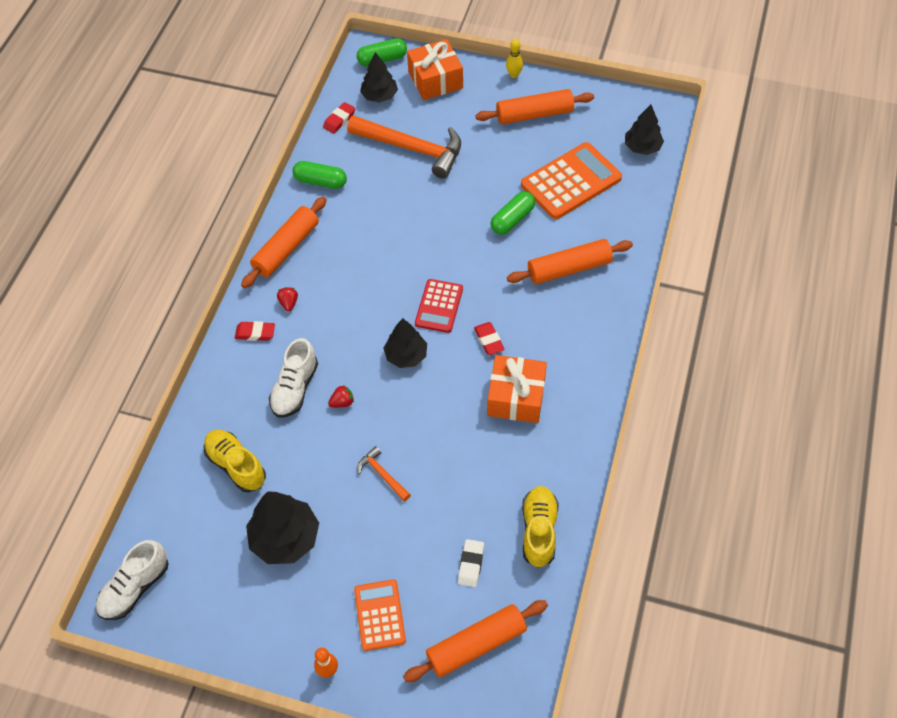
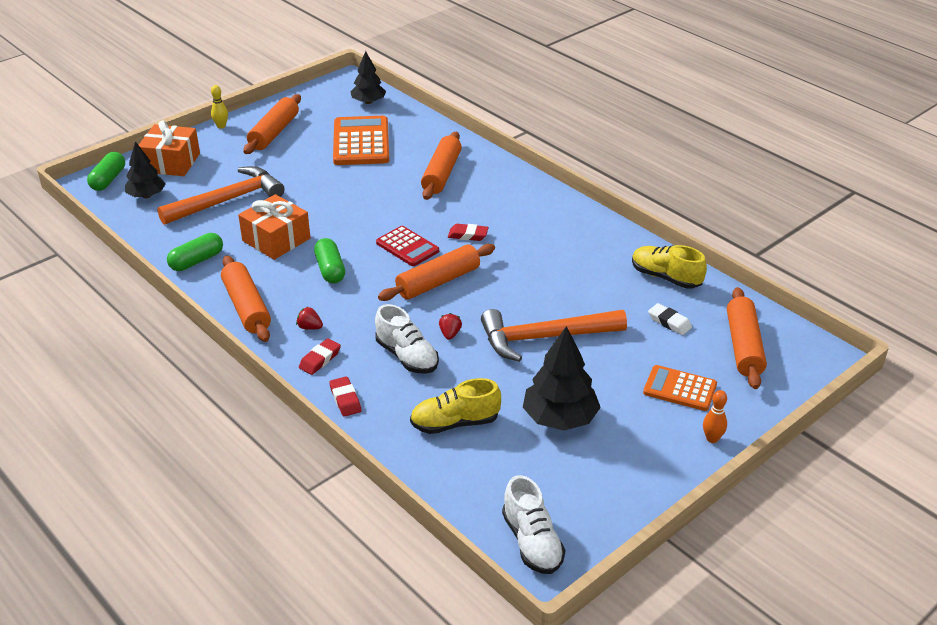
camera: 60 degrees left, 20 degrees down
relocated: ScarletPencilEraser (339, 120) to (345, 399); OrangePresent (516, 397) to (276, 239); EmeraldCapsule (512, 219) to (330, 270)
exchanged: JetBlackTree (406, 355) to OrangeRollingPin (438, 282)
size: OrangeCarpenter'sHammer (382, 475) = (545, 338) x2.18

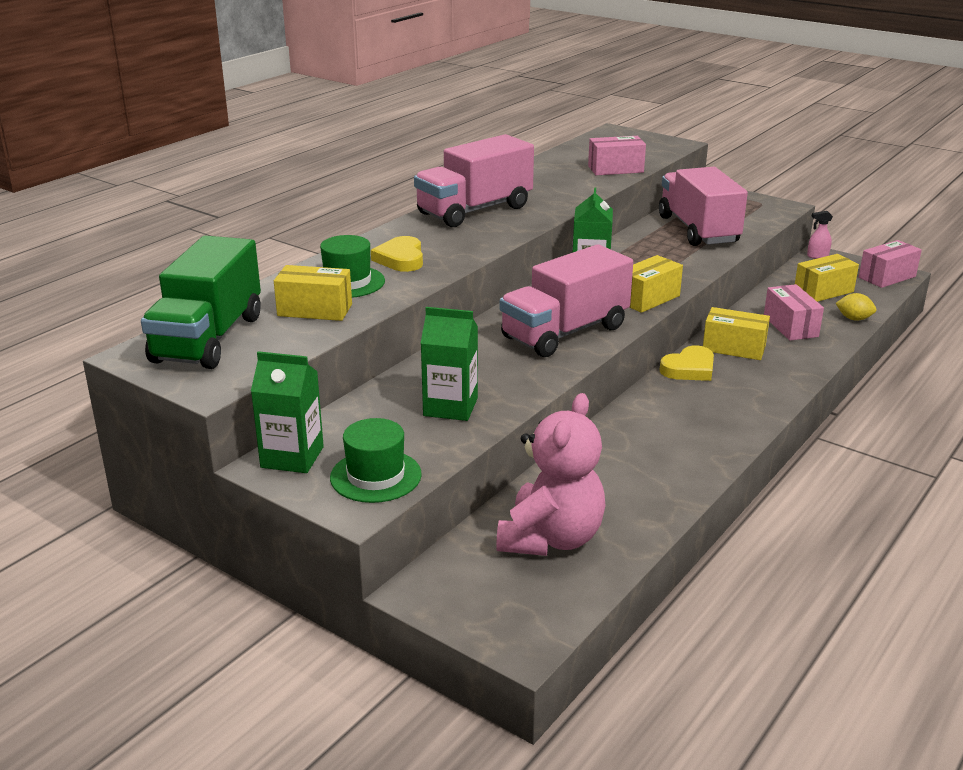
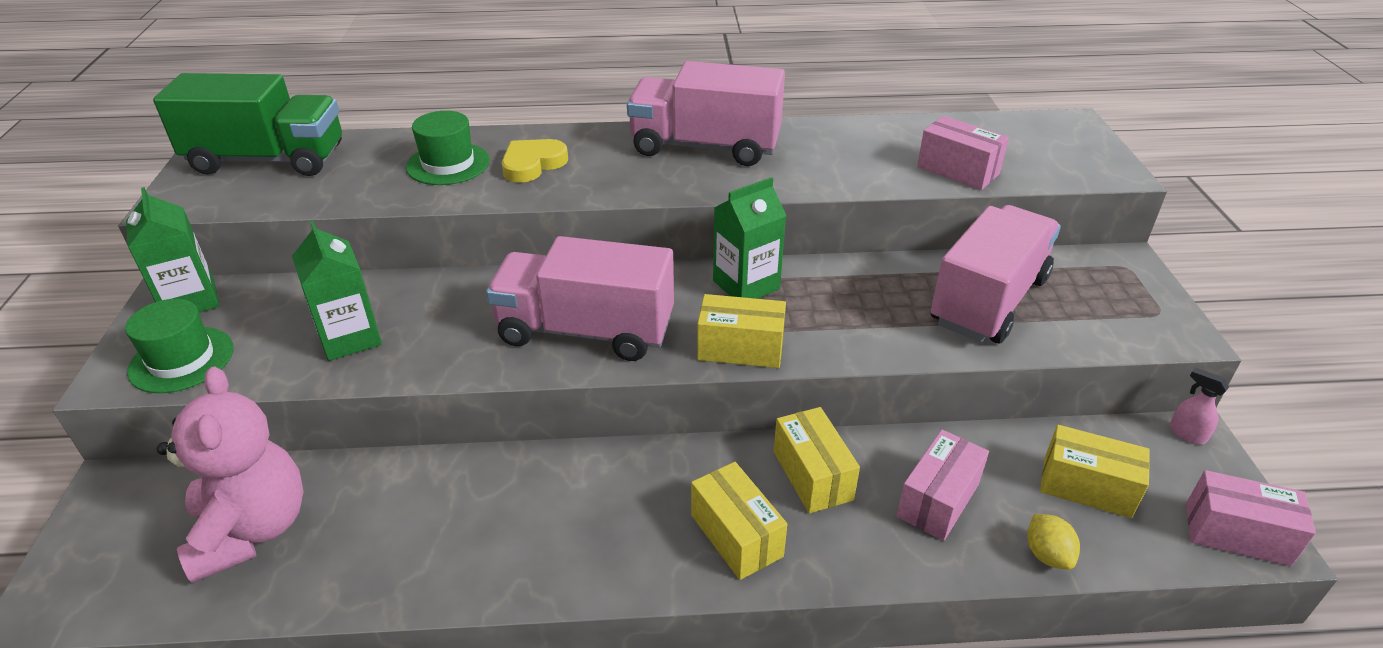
camera: 50 degrees right, 10 degrees up
missing: GoldenLoveHeart (689, 369)
relocated: GoldenParcel (315, 310) to (736, 535)
spun: EmeraldTruck (208, 338) = (268, 160) 150 degrees counterclockwise; PinkTeddy (551, 538) = (252, 530) 90 degrees counterclockwise

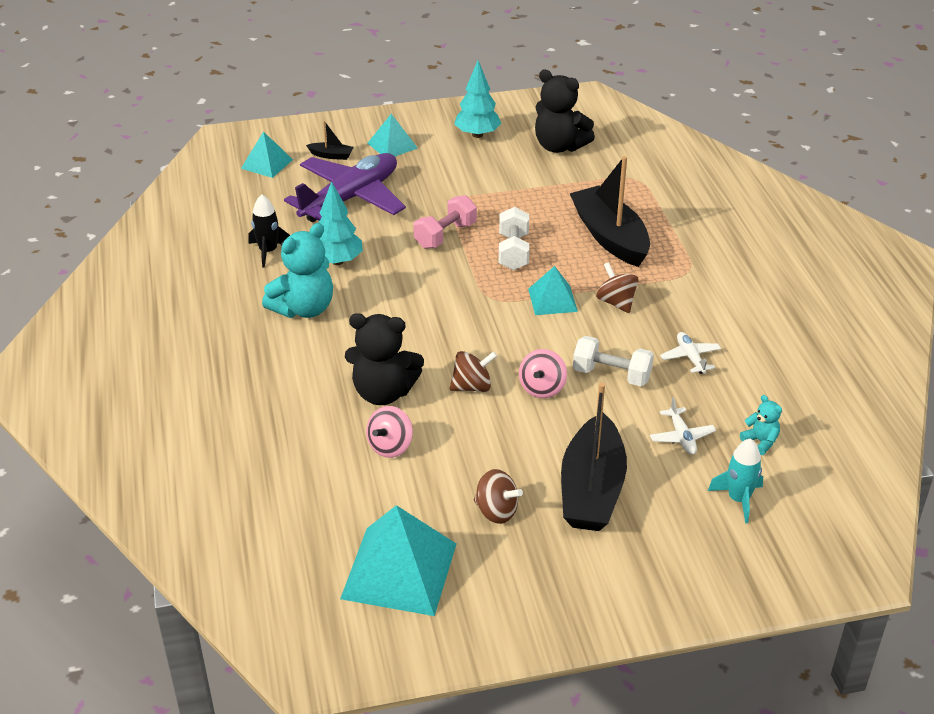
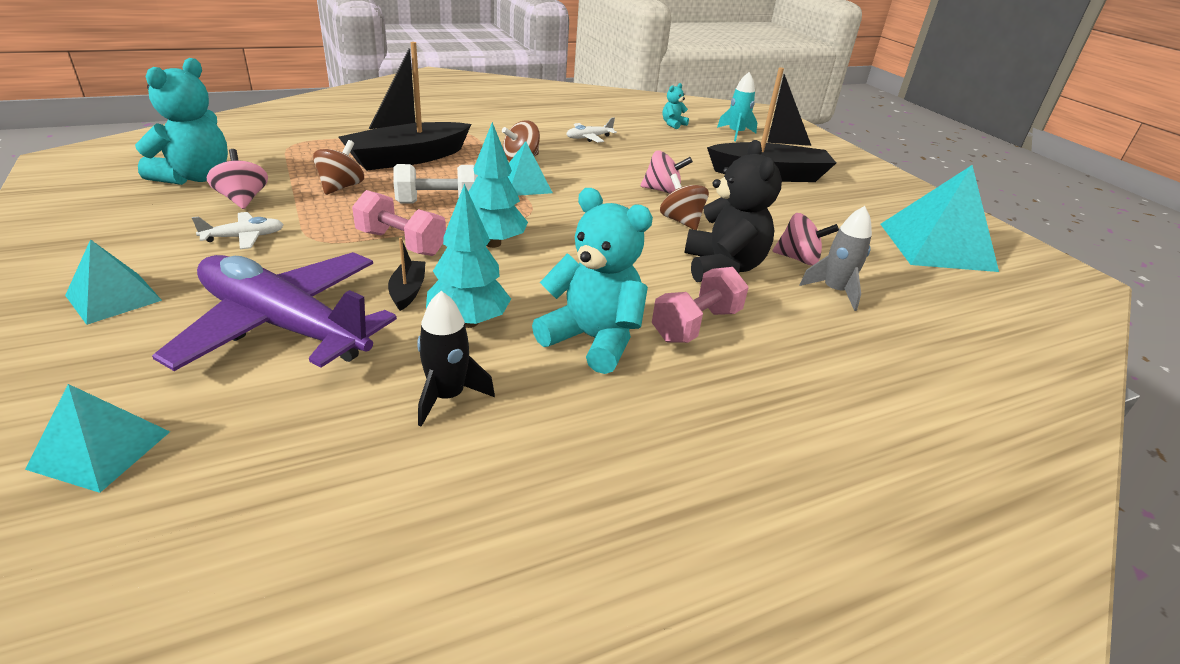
camera: 105 degrees left, 5 degrees down
missing: PureWhiteFreeWeight (611, 375)
appeared: PinkWhirligig (243, 199); PinkFreeWeight (696, 325); GreyRocket (834, 291)
relocated: JetBlackSailboat (331, 155) to (408, 291); TurquoiseTree (477, 134) to (492, 243); BrownWhirligig (496, 511) to (341, 187); PureWhiteAeroplane (681, 437) to (244, 237)
colour: JetBlackTeddy (559, 146) to TurquoiseTeddy (195, 177)

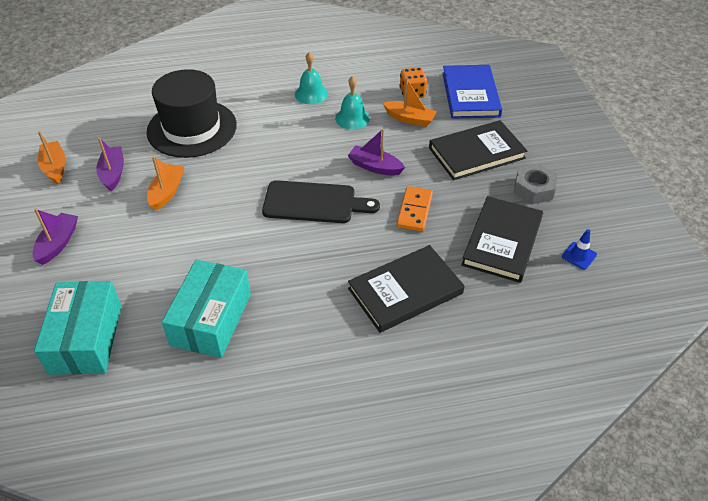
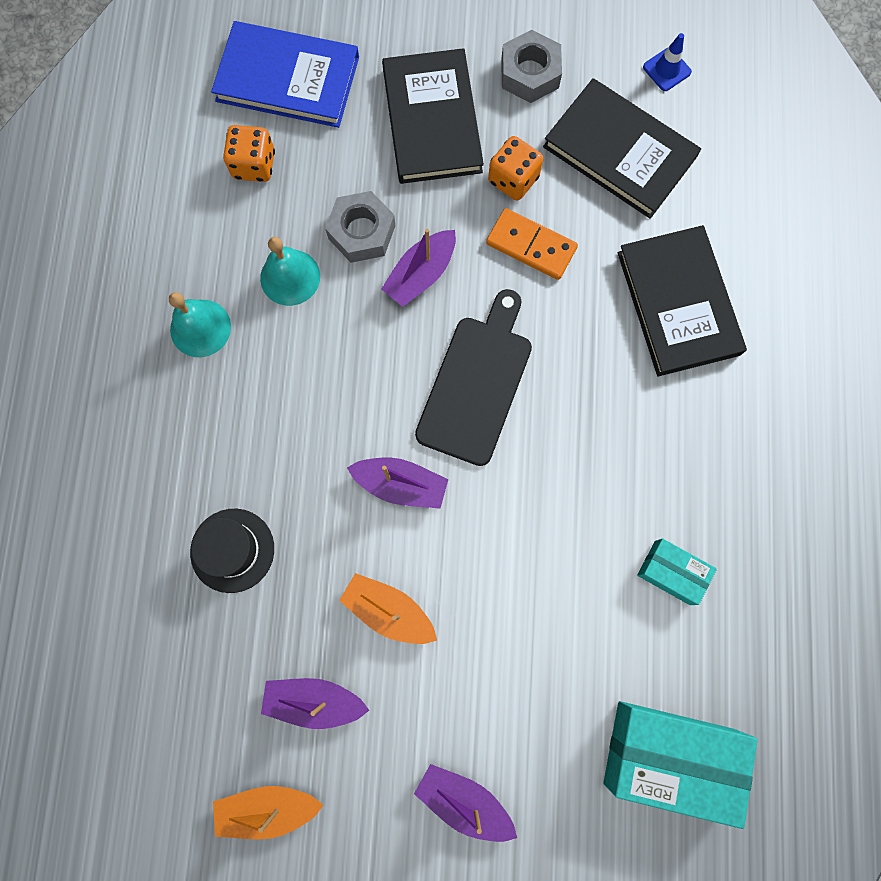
camera: 75 degrees left, 30 degrees up
missing: OrangeSailboat (409, 119)
appeared: GreyNut (362, 232); PurpleSailboat (400, 485); OrangeDice (513, 179)
size: JetBlackTallHat (192, 128) = (232, 550) x0.52; TurquoiseParcel (211, 319) = (672, 572) x0.51

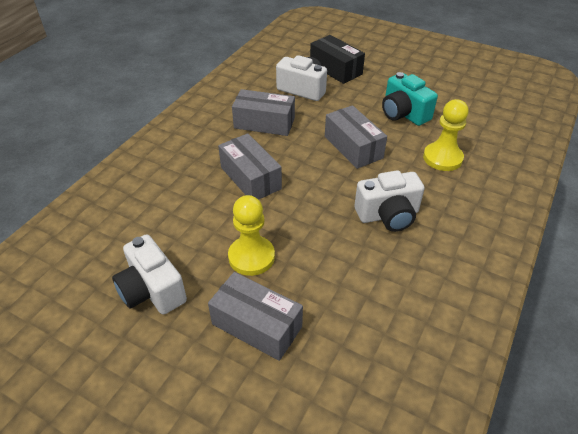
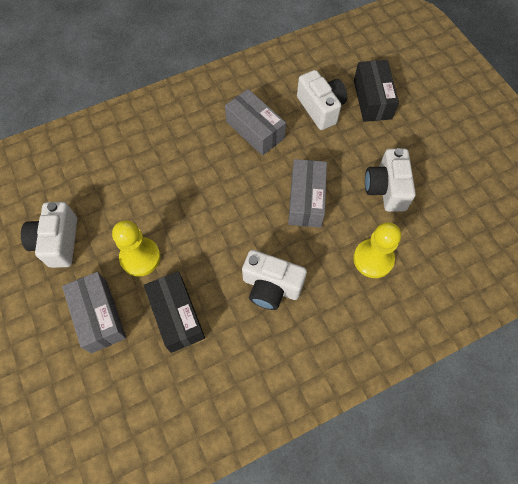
camera: 35 degrees right, 20 degrees up
missing: GreyParcel (250, 178)
appeared: JetBlackParcel (177, 316)
colour: TurquoiseCamera (403, 114) to PureWhiteCamera (386, 189)

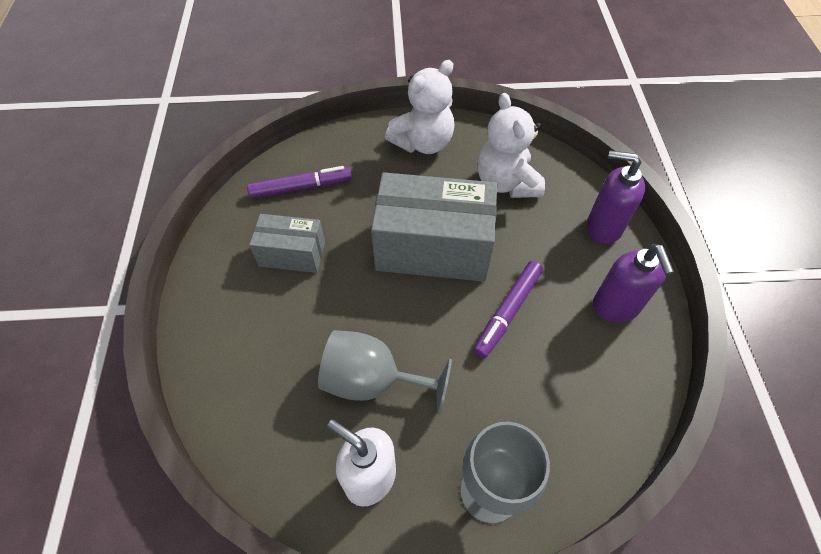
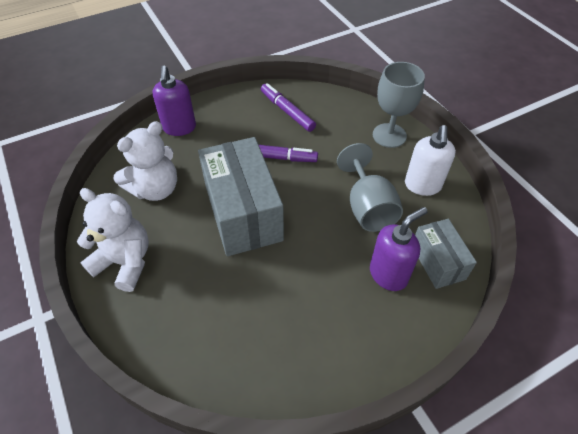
camera: 115 degrees left, 5 degrees down
relocated: PurpleMarker (301, 187) to (287, 111); GreyParcel (292, 254) to (437, 262); PurpleSoapDispenser (616, 306) to (388, 274)

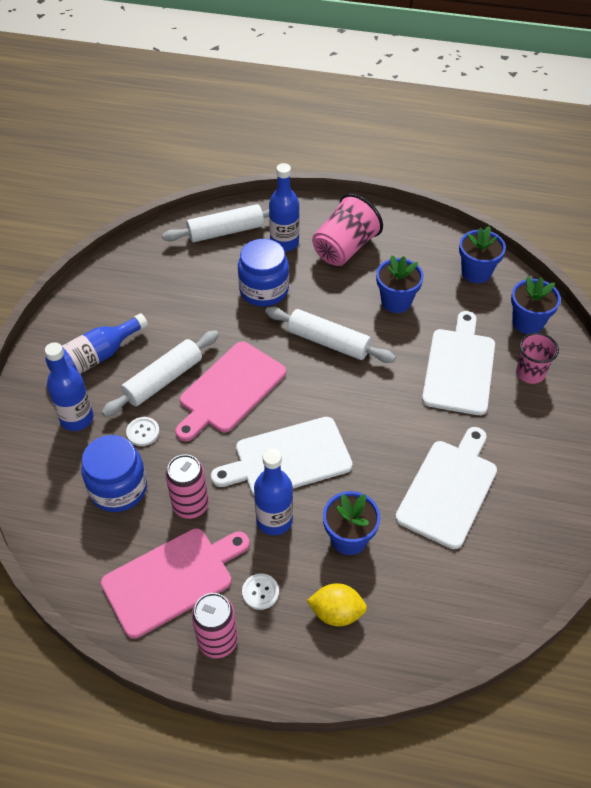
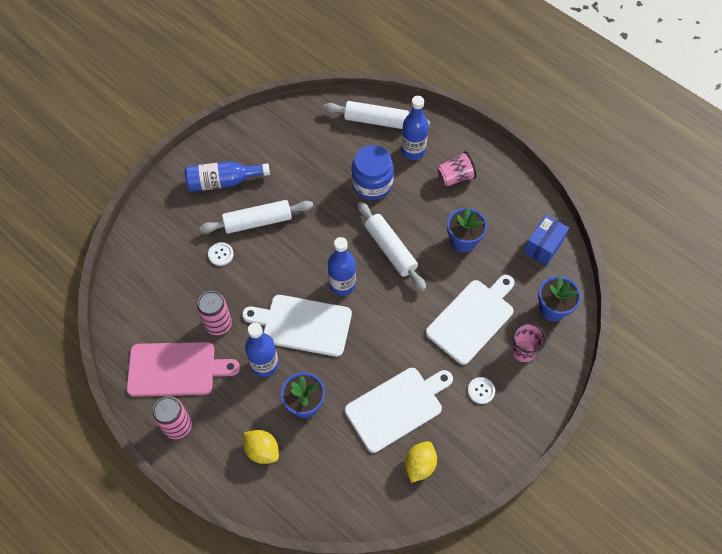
camera: 30 degrees right, 10 degrees up
missing: CobaltJamJar (118, 488); PinkBreadBoard (230, 390)
appeared: GoldenLemon (419, 465)
relocated: CobaltBottle (77, 418) to (342, 284); PureWhiteButton (260, 592) to (481, 391)
exchanged: CobaltPottedPlant (476, 272) to CobaltParcel (543, 246)
size: PinkCup (344, 248) = (455, 177) x0.64

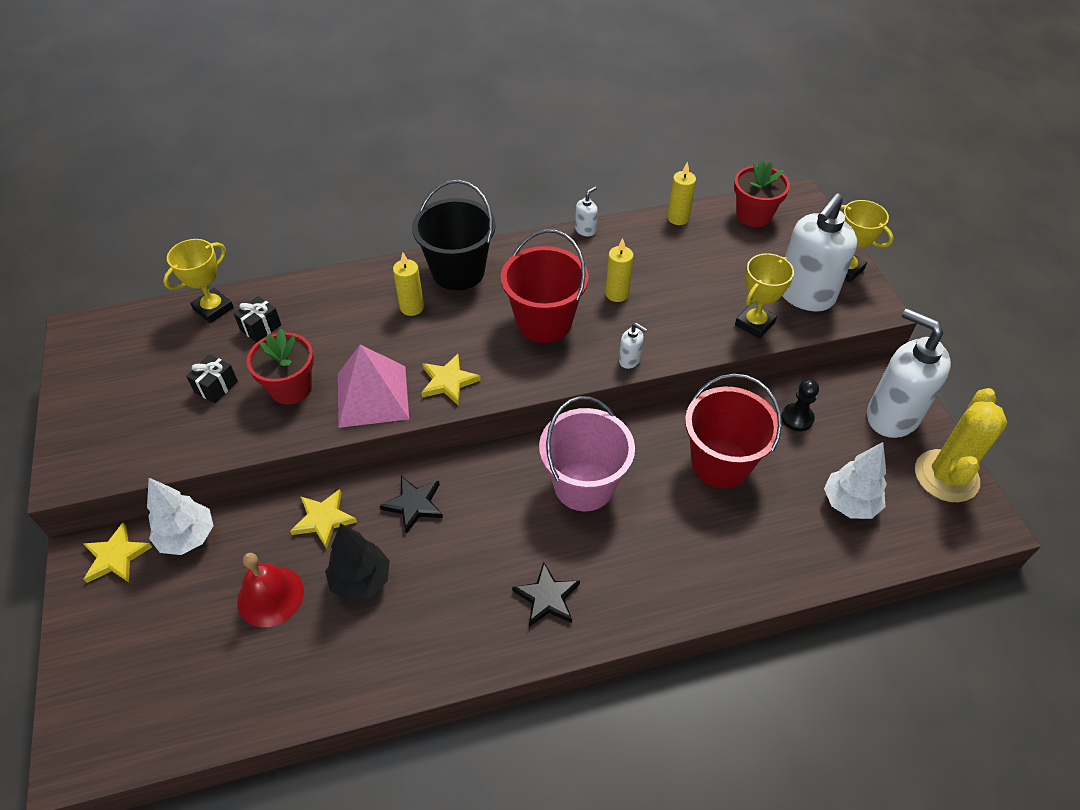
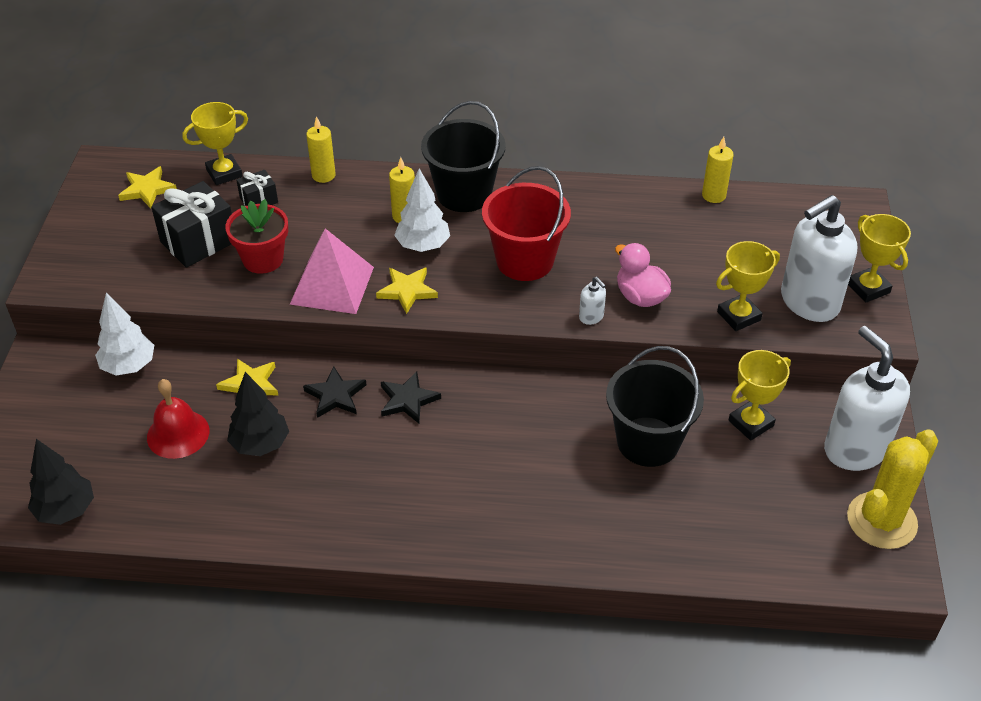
camera: 20 degrees right, 5 degrees down
missing: PinkPail (584, 485); PureWhiteSoapDispenser (585, 230); ScarletPottedPlant (753, 215)
appeared: JetBlackTree (66, 510); PinkToyDuck (640, 297)
relocated: GoldenFivePointedStar (116, 557) to (147, 189); JetBlackFivePointedStar (547, 597) to (408, 400); GoldenPillarCandle (617, 294) to (323, 175); PureWhiteTree (849, 503) to (423, 246)
exchanged: JetBlackGamePawn (797, 418) to GoldenPrizeCup (750, 423)
colour: ScarletPail (720, 463) to JetBlackPail (648, 442)
size: JetBlackPresent (216, 387) = (198, 241) x1.87

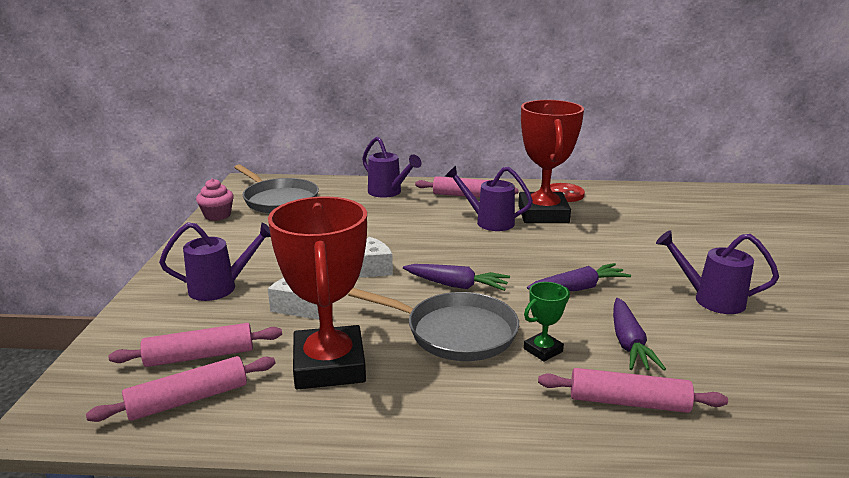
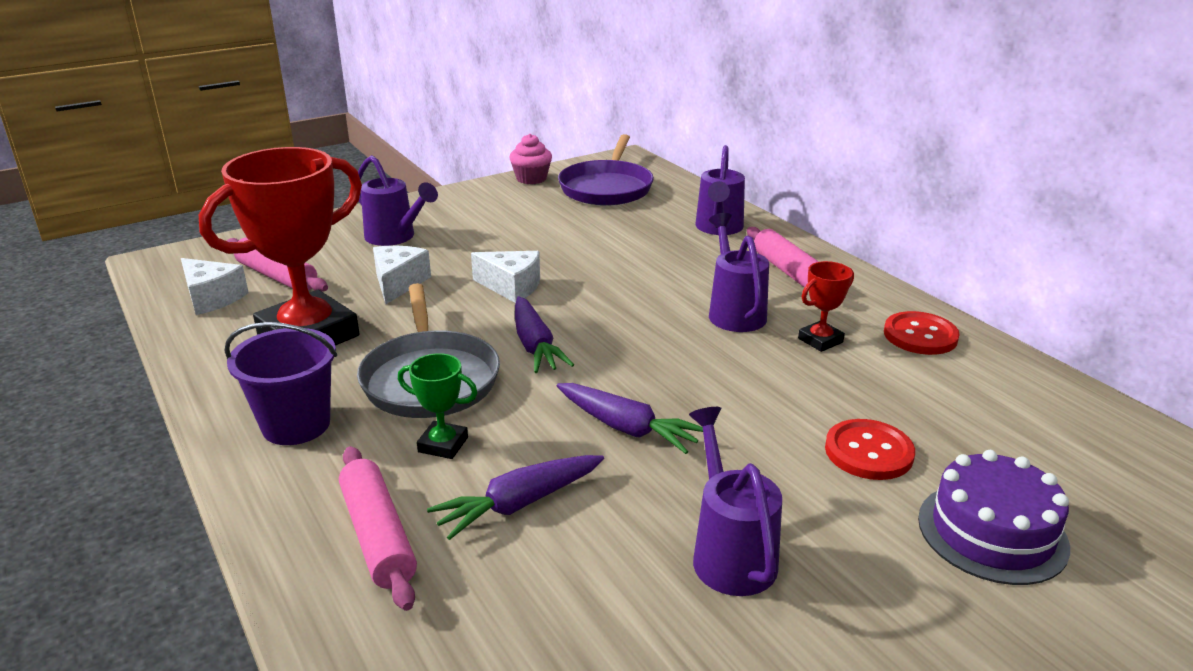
camera: 55 degrees right, 5 degrees up
appeared: PurplePail (296, 425); ScarletButton (868, 452); PurpleCake (992, 532)
exchanged: PinkRollingPin (188, 399) to PureWhitePieceOfCheese (212, 298)
colour: GreyPan (279, 200) to PurplePan (607, 188)
size: ScarletPrizeCup (543, 214) = (820, 340) x0.43

